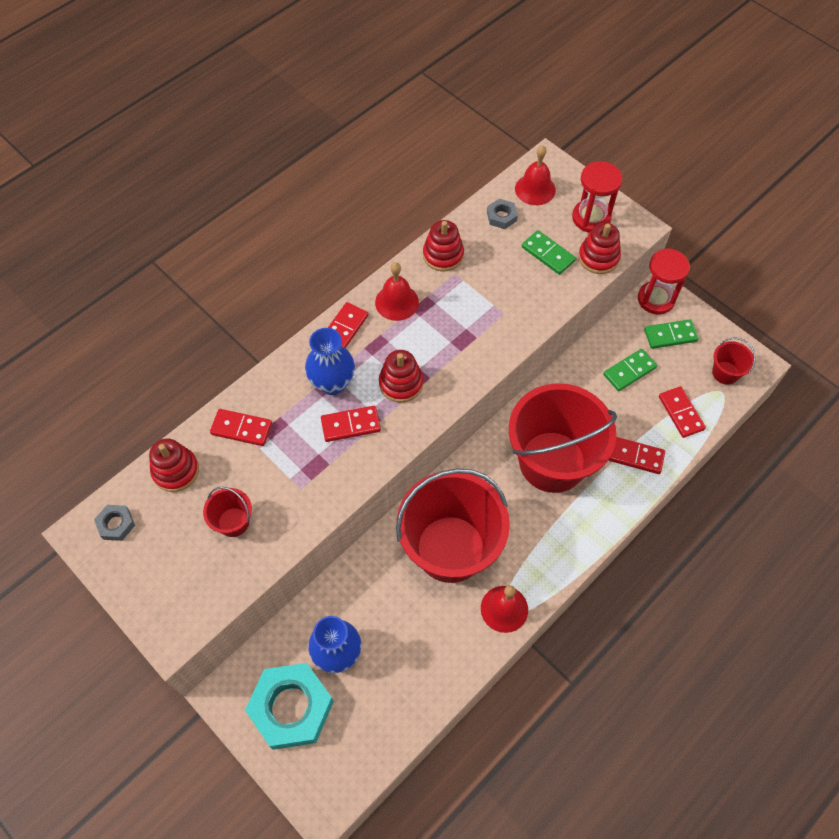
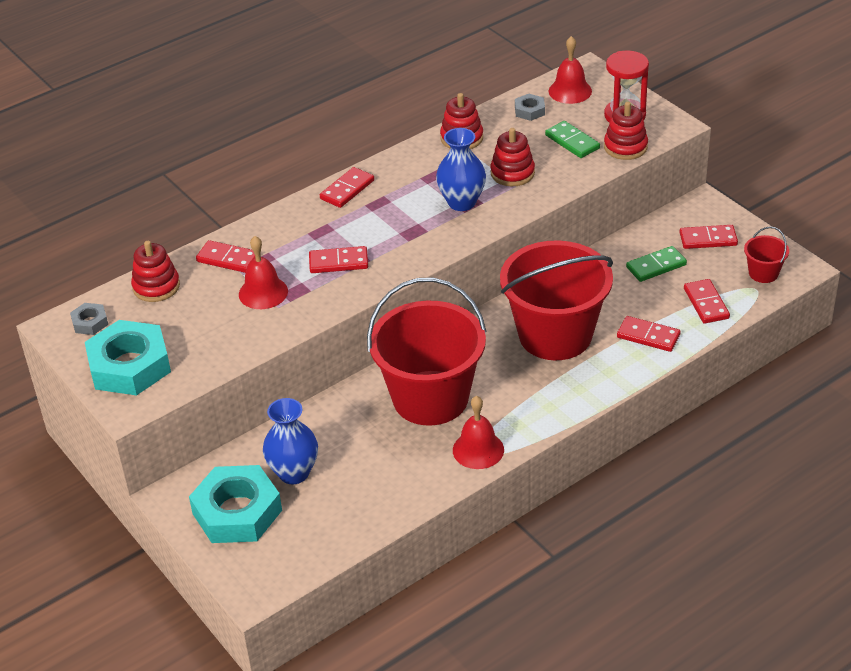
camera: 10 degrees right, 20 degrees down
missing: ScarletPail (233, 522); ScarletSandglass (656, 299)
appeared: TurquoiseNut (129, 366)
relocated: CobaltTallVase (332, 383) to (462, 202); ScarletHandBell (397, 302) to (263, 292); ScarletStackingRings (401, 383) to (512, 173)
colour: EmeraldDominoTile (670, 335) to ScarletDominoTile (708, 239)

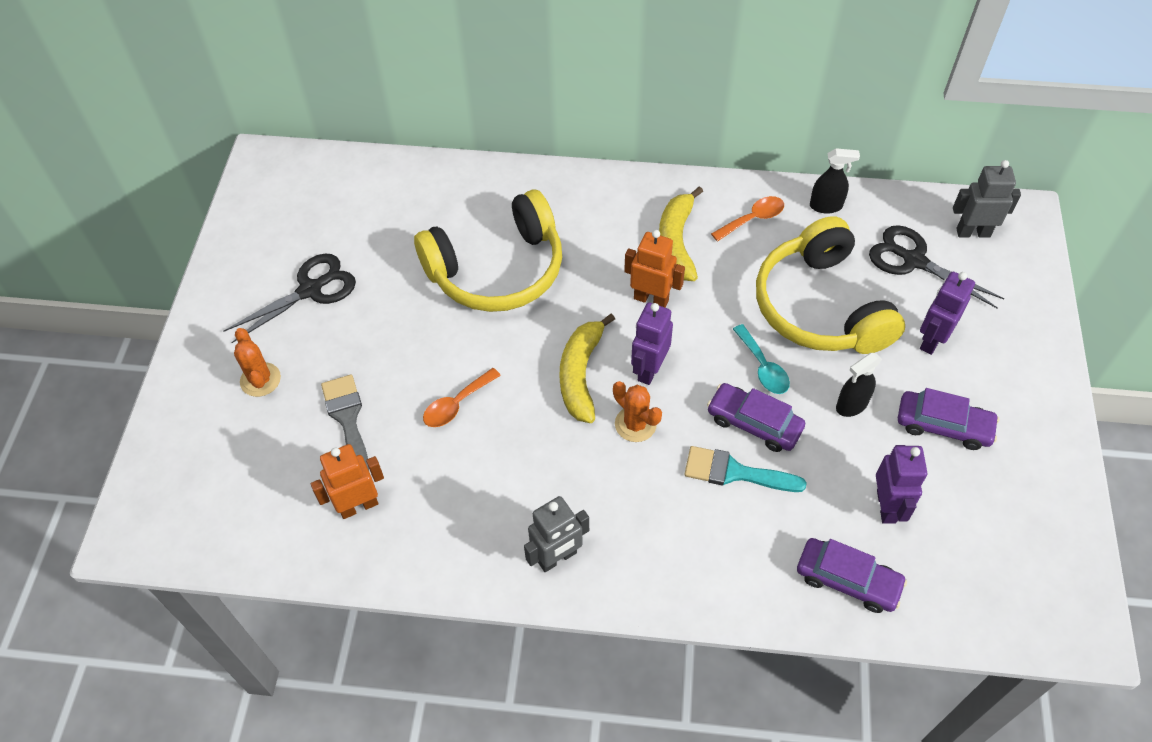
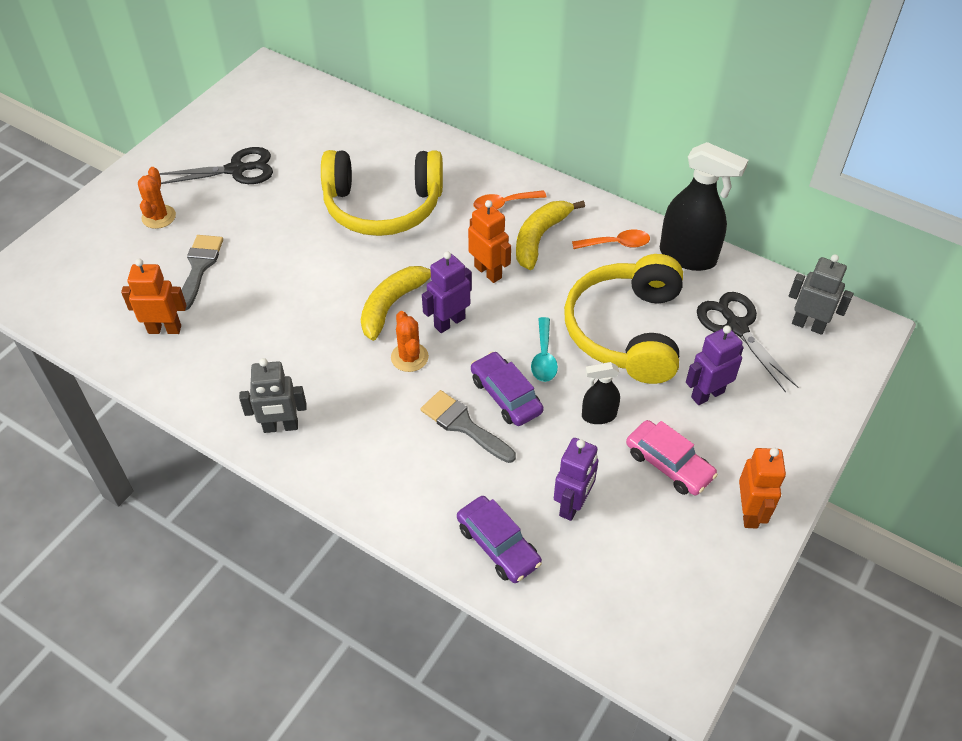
camera: 25 degrees right, 5 degrees down
appeared: OrangeRobot (749, 512)
relocated: OrangeTeaspoon (456, 404) to (504, 204)
colour: TurquoisePaintBrush (734, 472) to GreyPaintBrush (463, 425); PurpleAutomobile (943, 425) to PinkAutomobile (669, 464)
size: JetBlackSprayer (826, 206) = (688, 256) x1.88

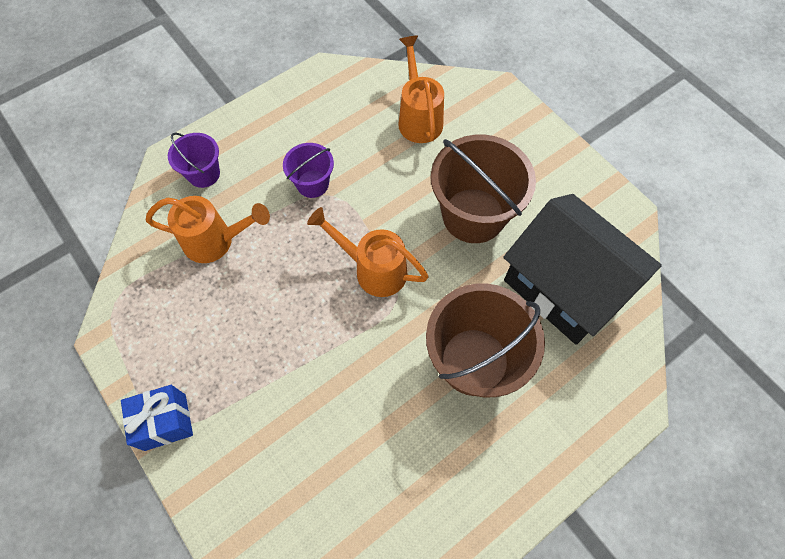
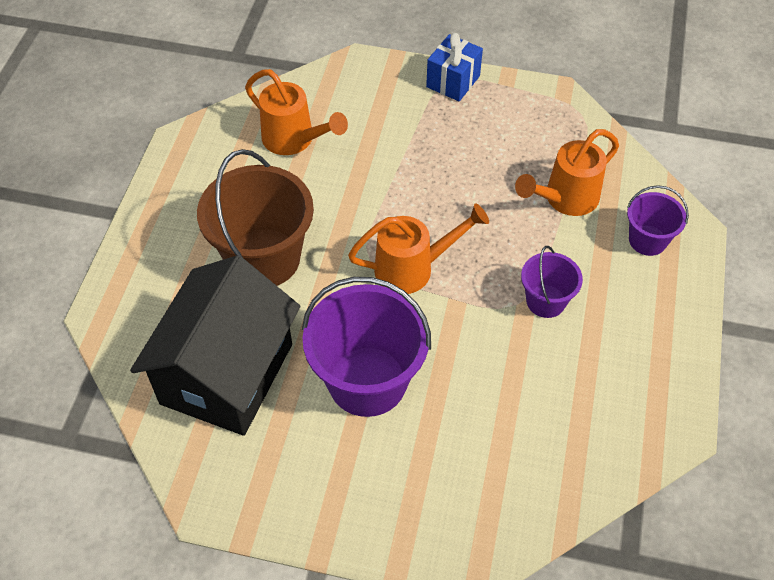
camera: 140 degrees right, 10 degrees down
relocated: OrangeWateringPot (419, 118) to (294, 140)
colour: BrownPail (473, 215) to PurplePail (367, 381)
spun: JetBlackCottage (564, 287) = (226, 373) 75 degrees counterclockwise

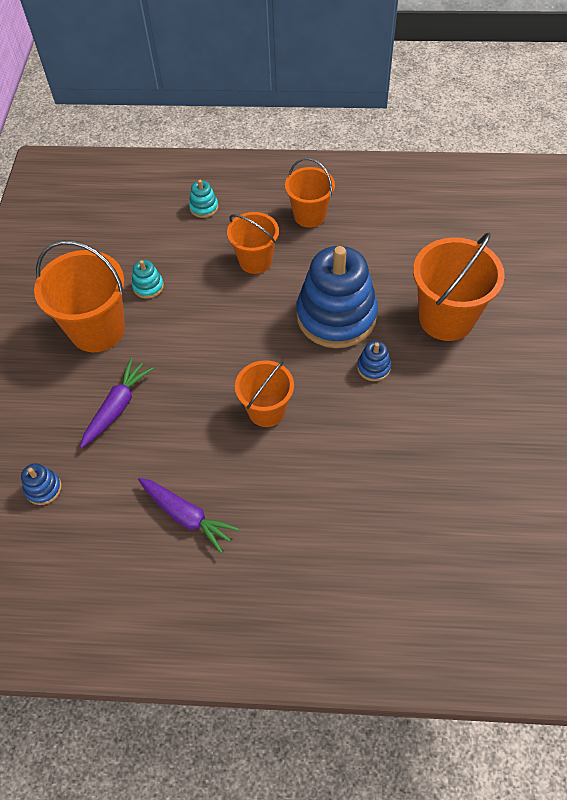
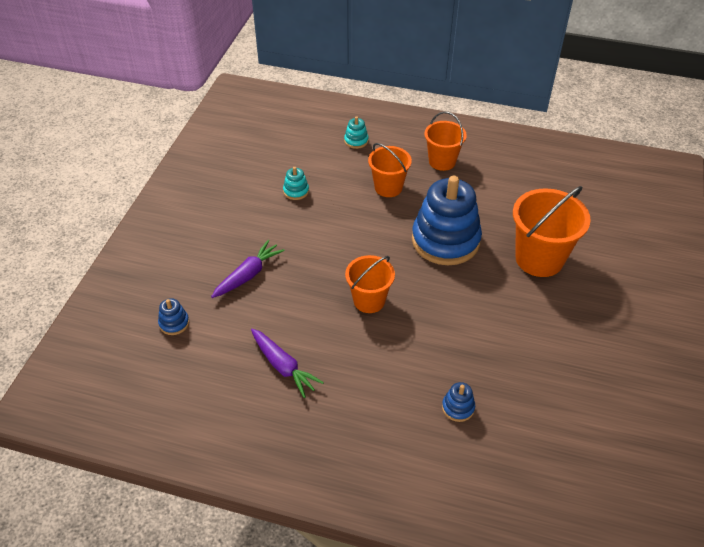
camera: 10 degrees right, 10 degrees down
missing: OrangePail (97, 329)
relocated: CobaltStackingRings (373, 367) to (458, 407)

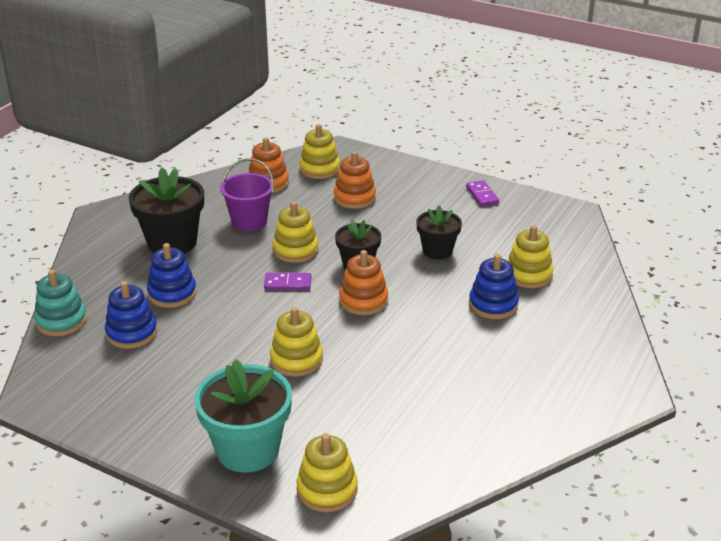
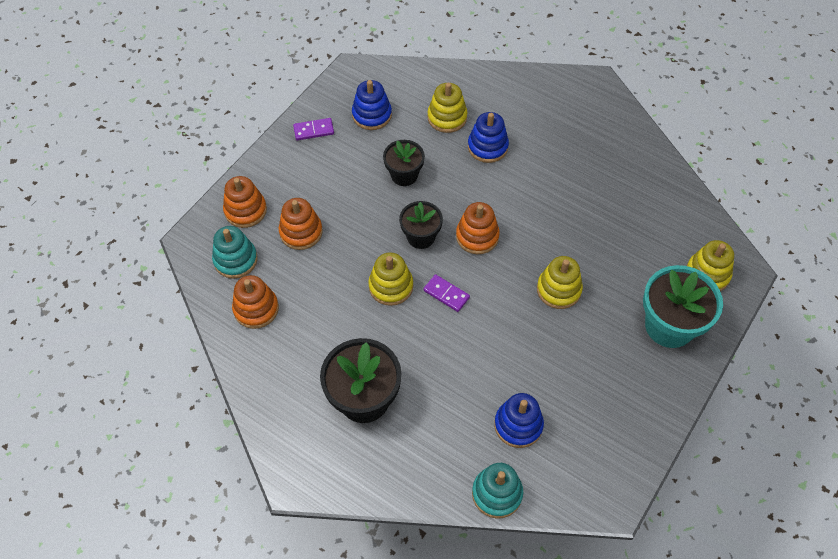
camera: 85 degrees left, 25 degrees up
missing: PurplePail (249, 221)
appeared: OrangeStackingRings (245, 210)
relocated: CobaltStackingRings (172, 293) to (372, 115)
colour: GoldenStackingRings (319, 169) to TurquoiseStackingRings (235, 260)
spun: PurpleDominoTile (287, 283) = (446, 294) 60 degrees counterclockwise

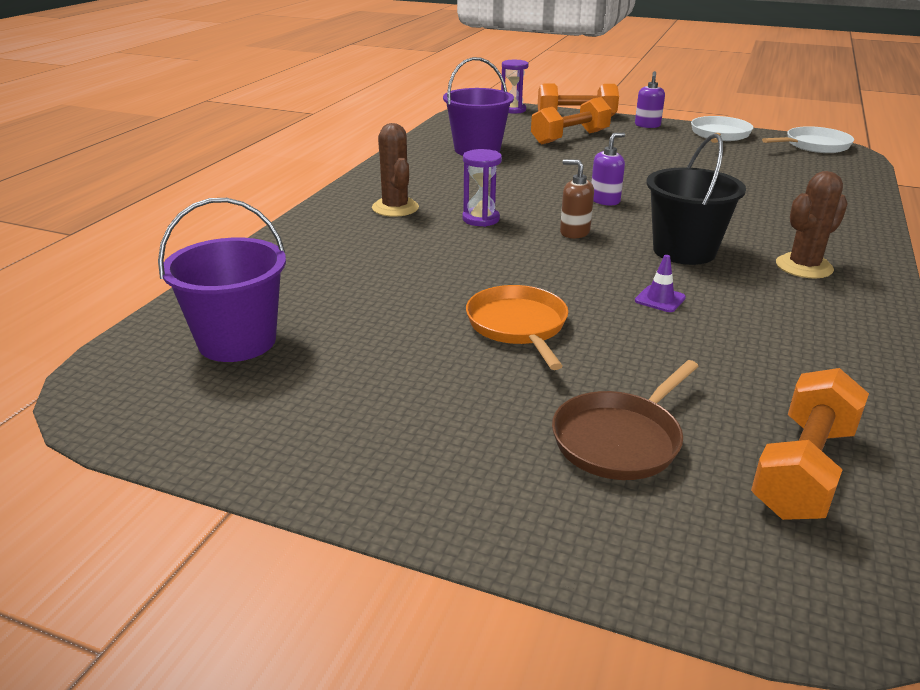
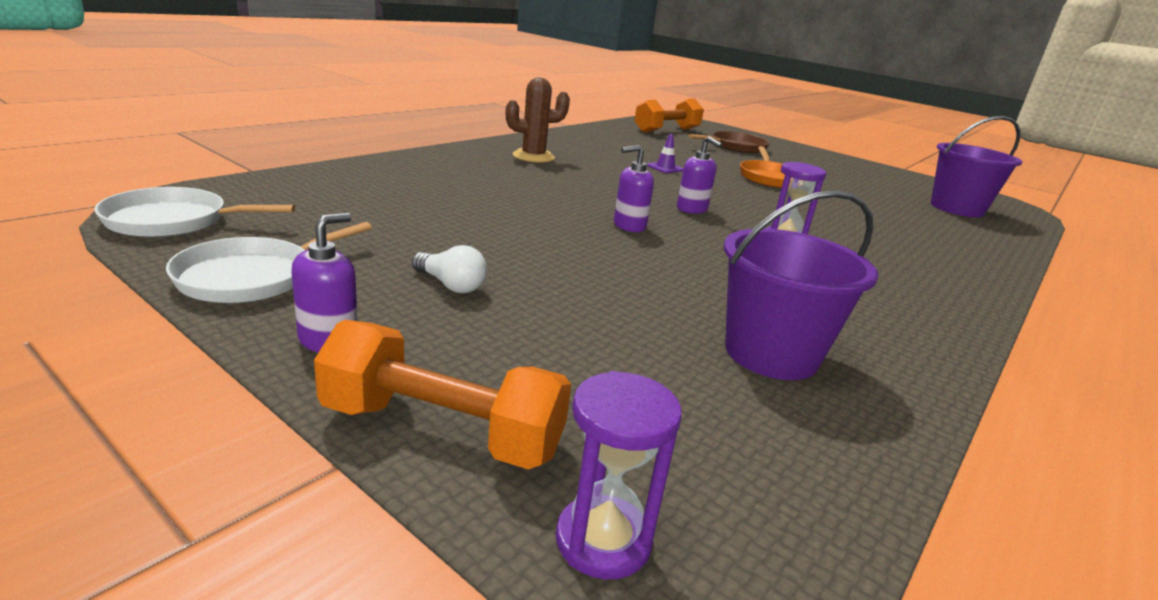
camera: 165 degrees left, 5 degrees down
missing: BrownSaguaroCactus (395, 208); OrangeFreeWeight (570, 137); JetBlackPail (684, 251)
appeared: PureWhiteLightBulb (451, 285)
colour: BrownSoapDispenser (574, 232) to PurpleSoapDispenser (692, 209)

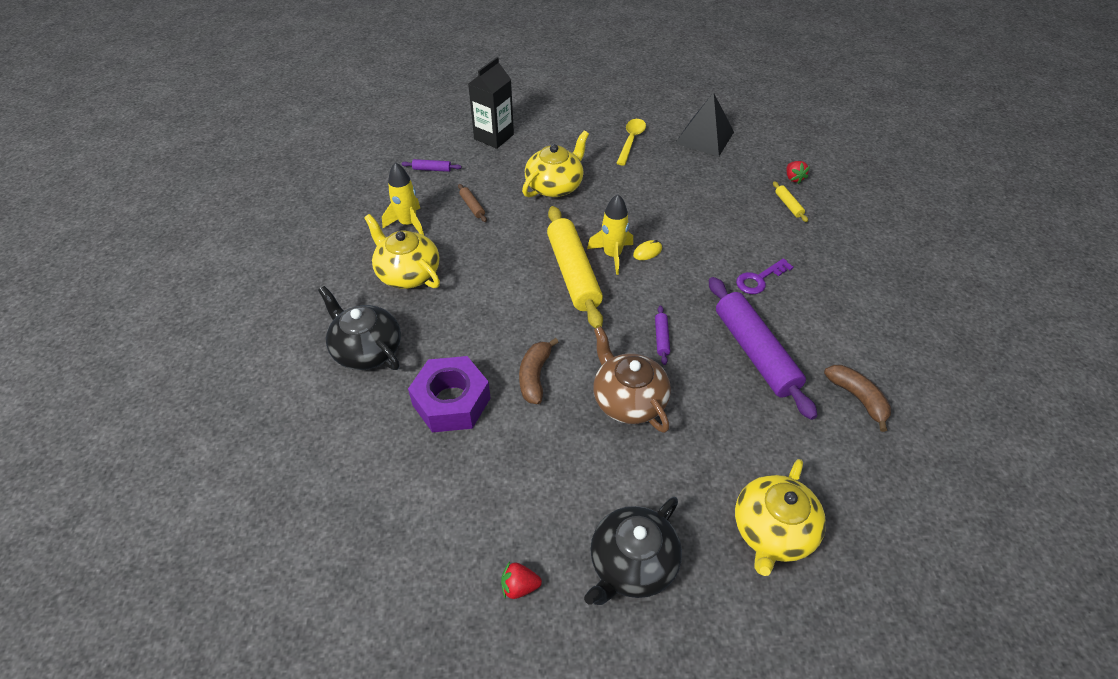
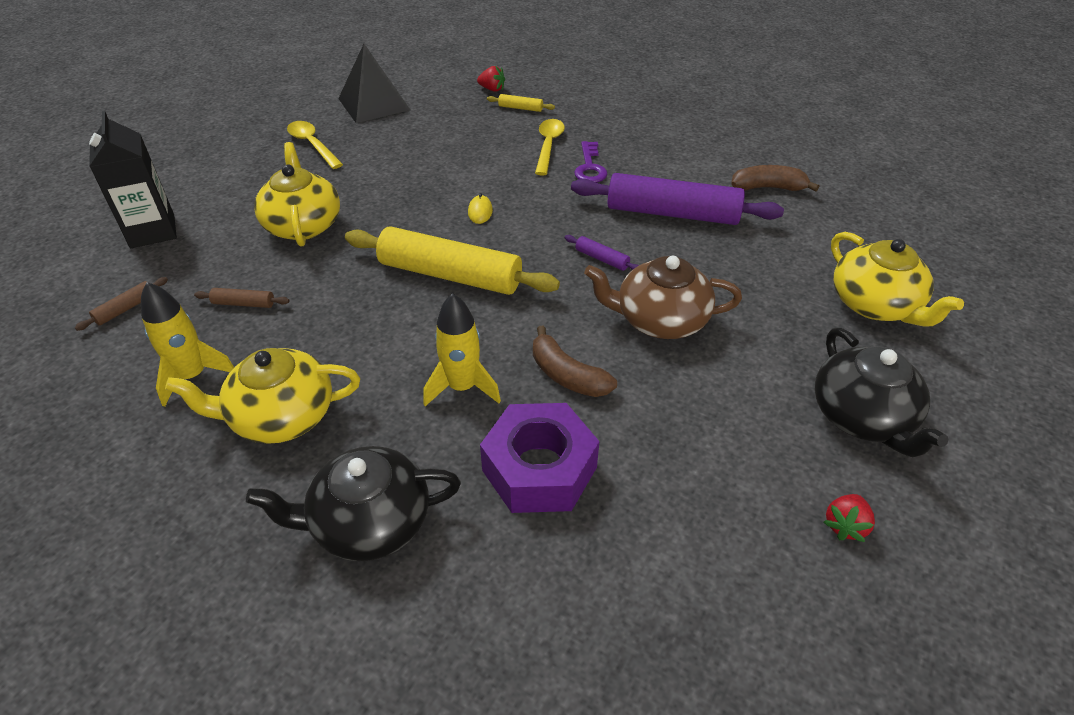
camera: 55 degrees left, 5 degrees down
appeared: GoldenTeaspoon (548, 146)
relocated: GoldenRocket (612, 255) to (462, 387)
colour: PurpleRollingPin (432, 169) to BrownRollingPin (126, 309)

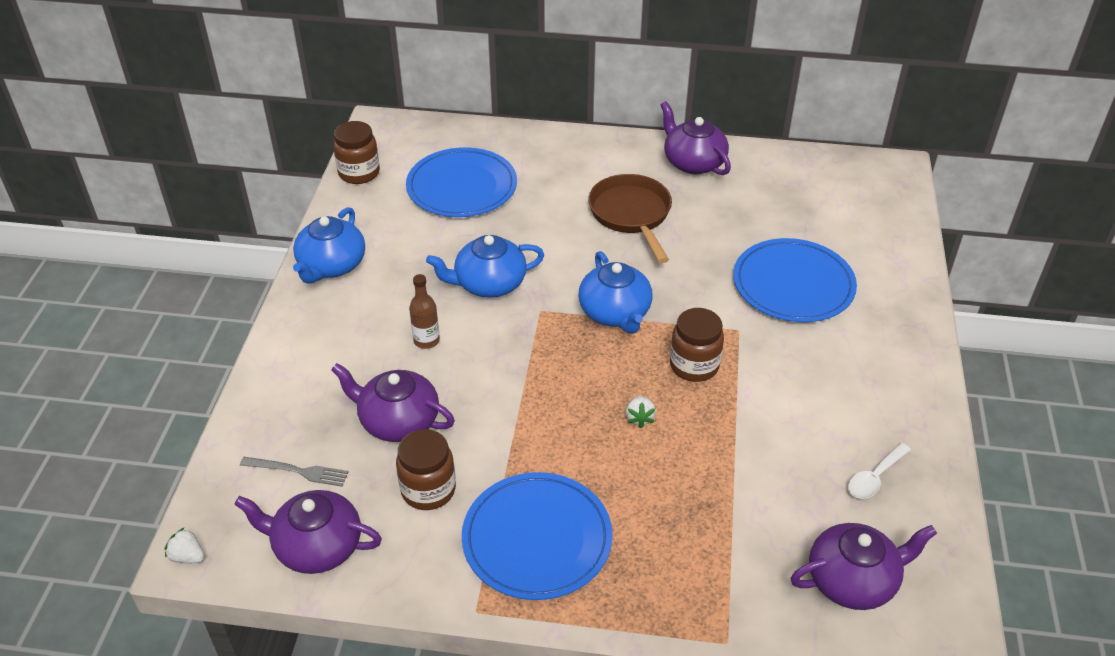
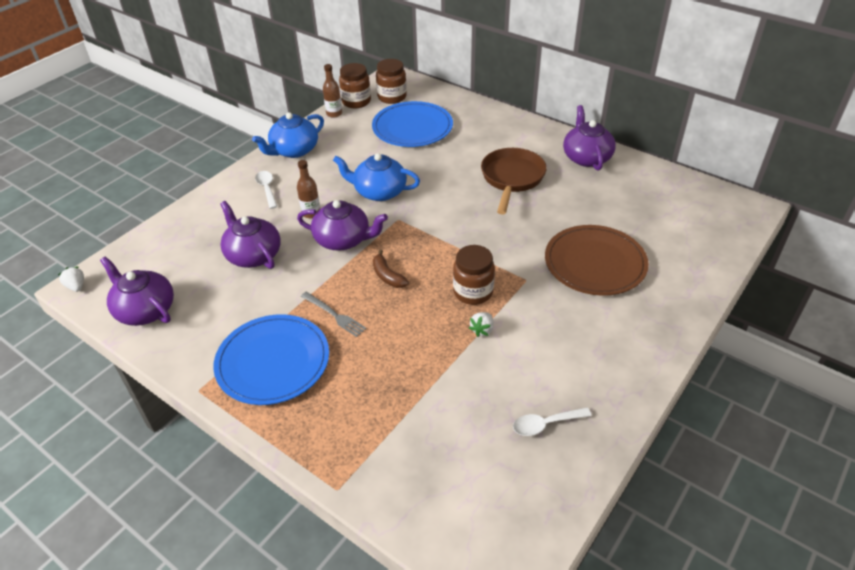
camera: 30 degrees right, 0 degrees up
missing: CobaltTeaPot (615, 313)
appeared: PureWhiteTeaspoon (267, 189); BrownBottle (334, 114); BrownToyBanana (387, 276)
relocated: GreyTableFork (297, 471) to (334, 315); BrownJamJar (428, 490) to (392, 97); PureWhiteBerry (639, 418) to (482, 330); PurpleTeaPot (853, 580) to (343, 240)
colour: CobaltFlatDish (793, 284) to BrownFlatDish (595, 263)

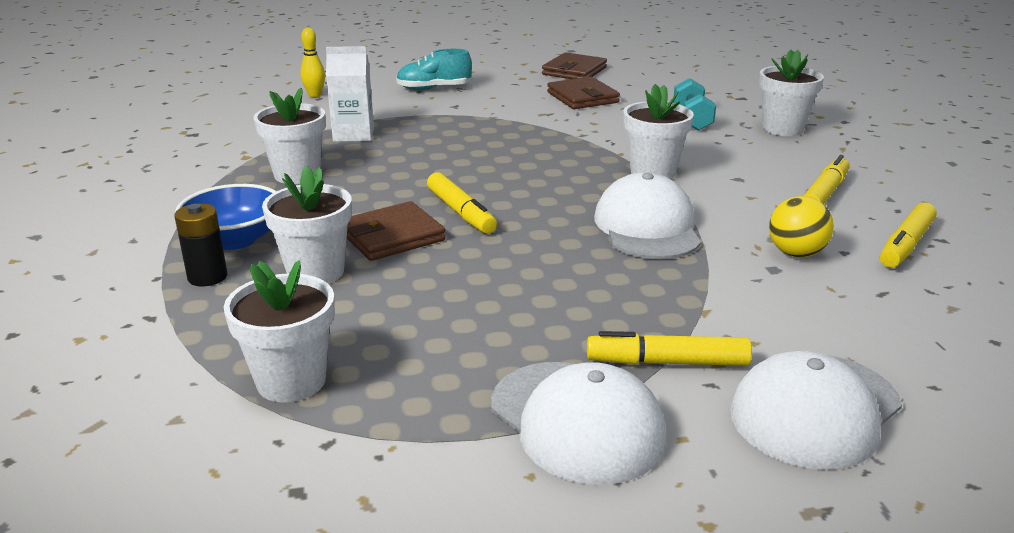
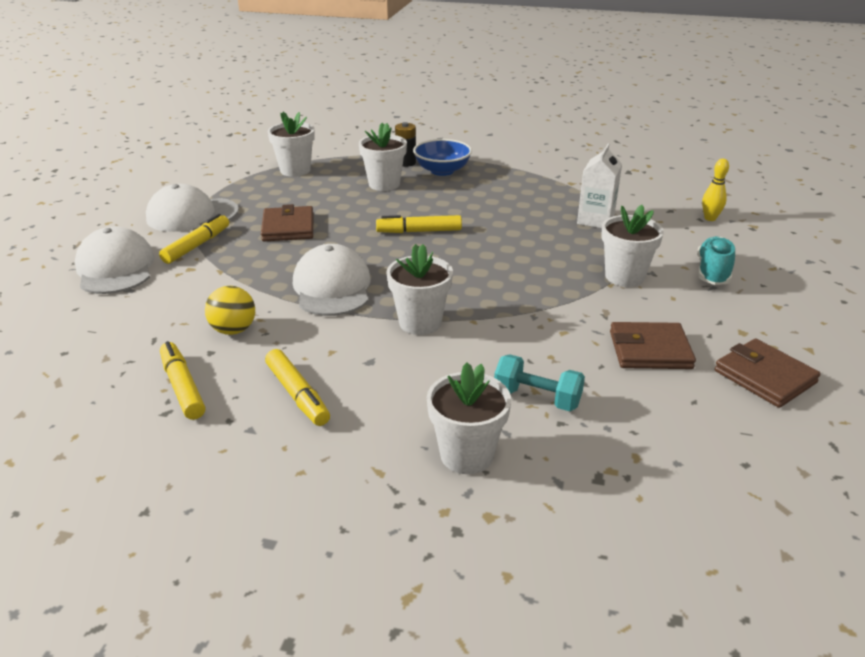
camera: 115 degrees right, 5 degrees up
relocated: PureWhitePottedPlant (297, 175) to (624, 276); BrownBillfold (392, 236) to (288, 227)
spun: PureWhiteBaseballCap (647, 227) = (332, 287) 120 degrees counterclockwise

